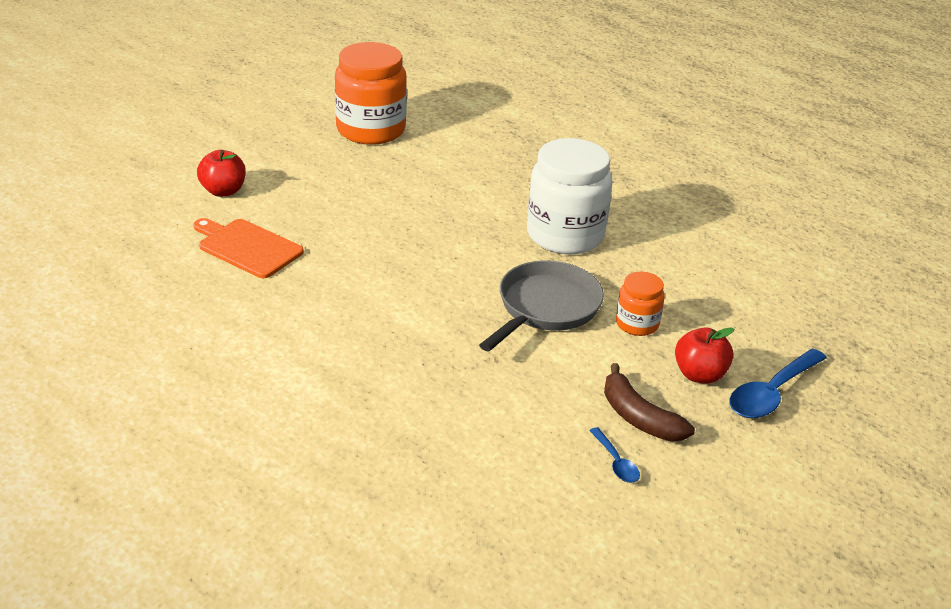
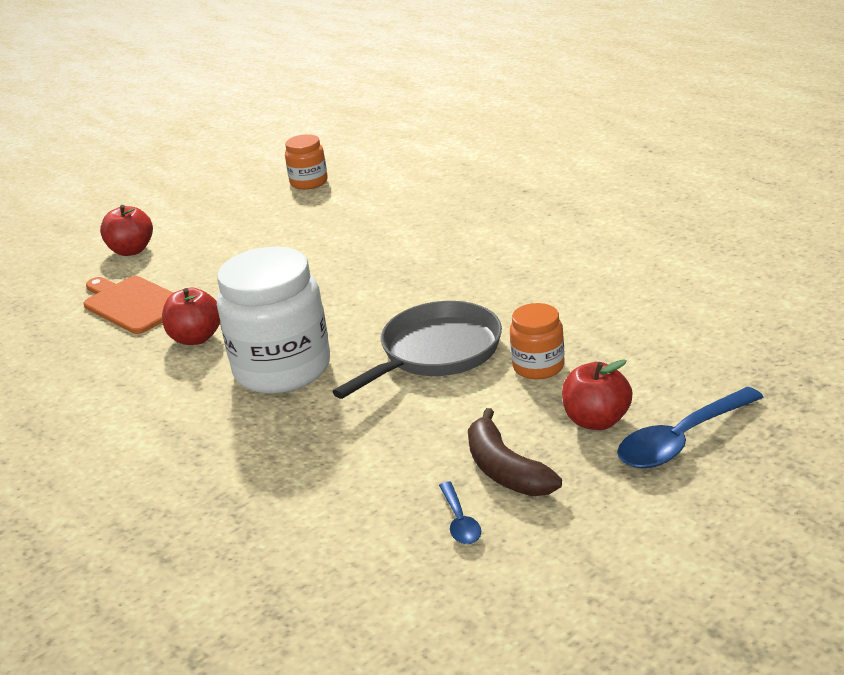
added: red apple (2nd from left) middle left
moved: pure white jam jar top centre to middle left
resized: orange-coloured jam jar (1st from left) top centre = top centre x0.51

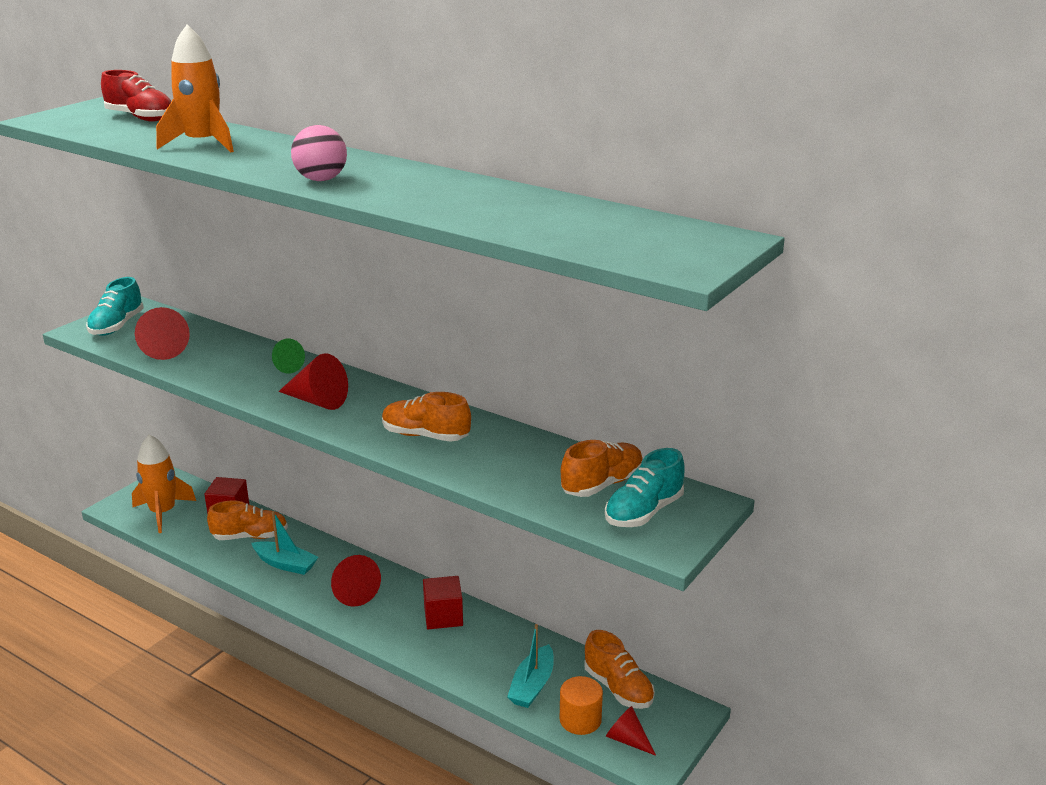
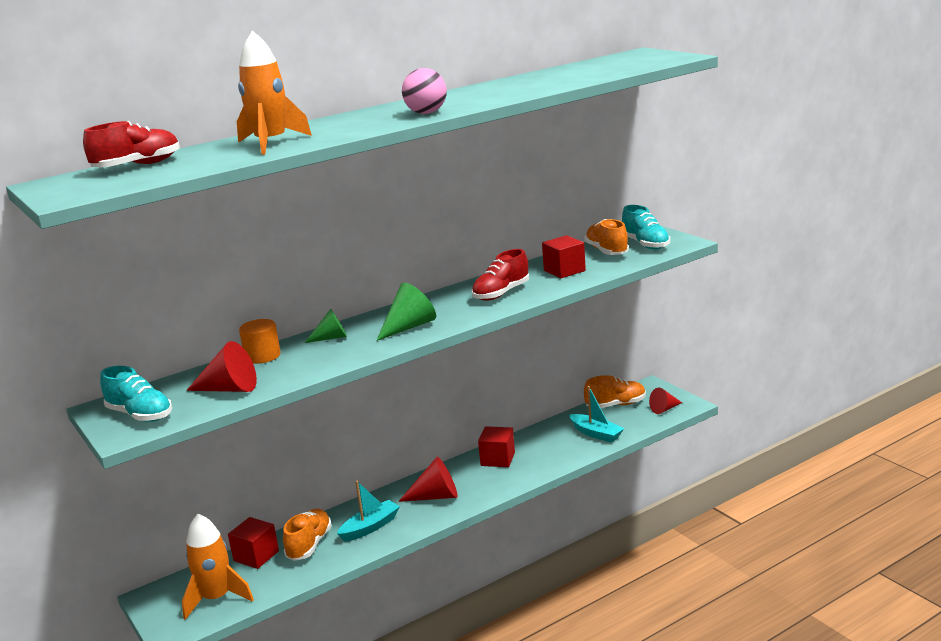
added: red block (3rd from left) centre
moved: orange-coloured cylinder bottom centre to middle left
recoloured: red cone shape (2nd from left) middle left to leaf-green cone shape (2nd from left) centre; orange-coloured lace-up shoe (2nd from left) centre to red lace-up shoe (2nd from left) centre

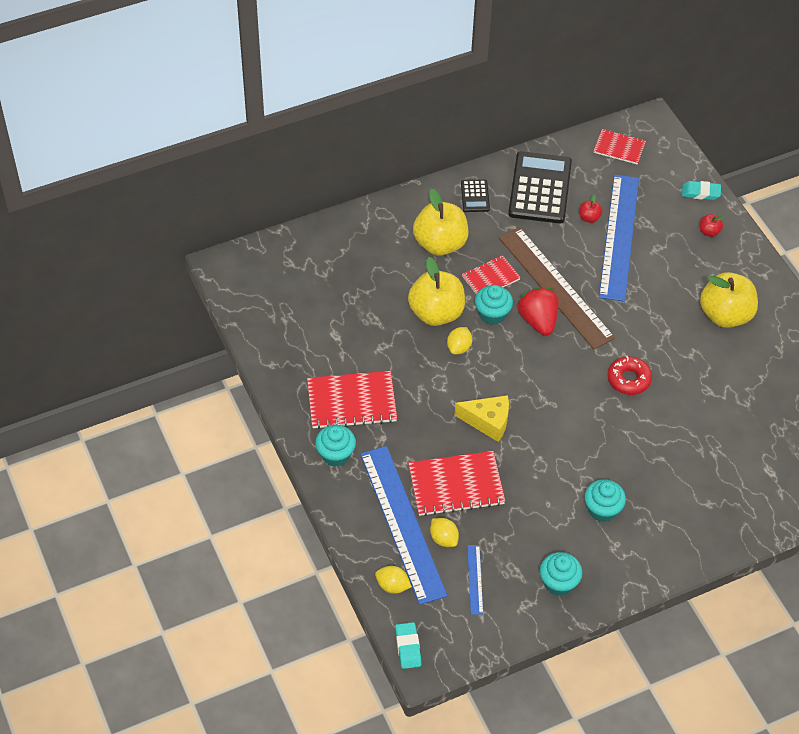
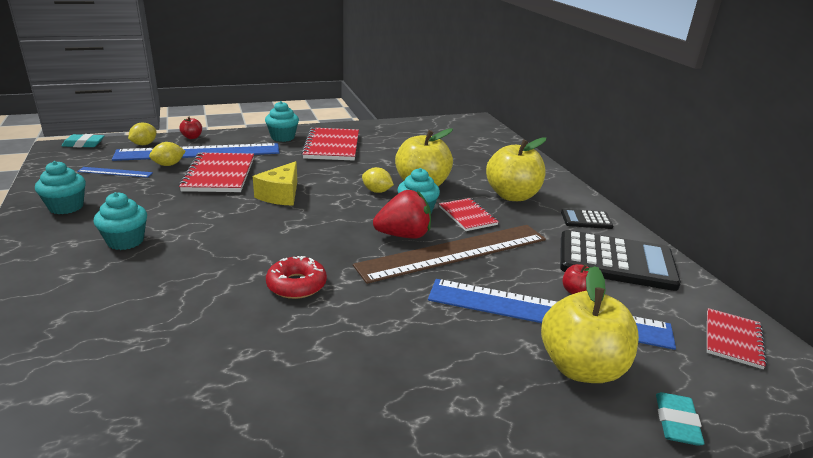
moved: red apple (2nd from left in the first image) top right to red apple (1st from left) top left; bright yellow apple (3rd from left) middle right to bottom right

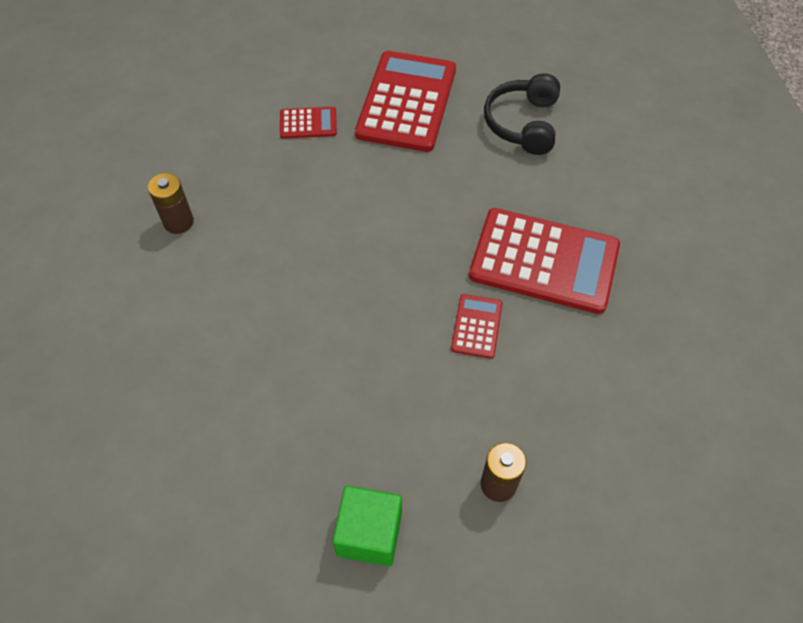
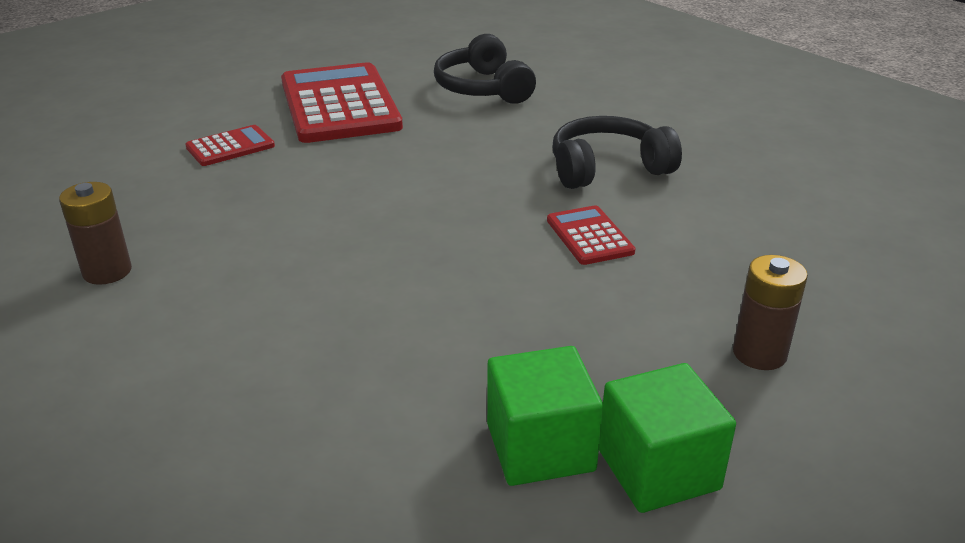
added: leaf-green block (1st from left) bottom centre
replaced: red calculator (4th from left) middle right to jet-black headset (2nd from left) top centre

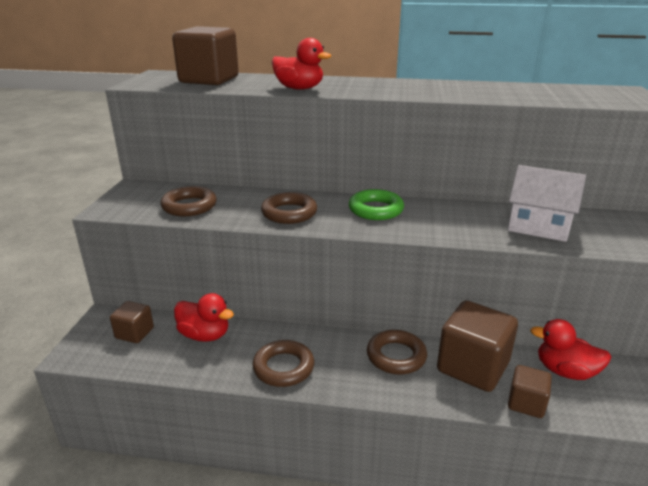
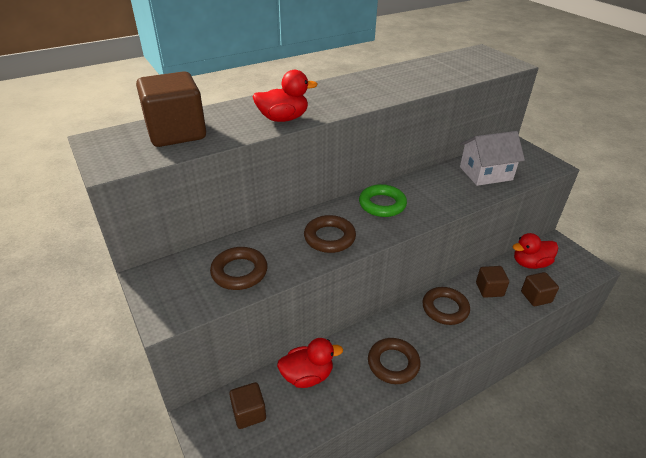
resized: brown block (3rd from left) bottom right = middle right x0.54

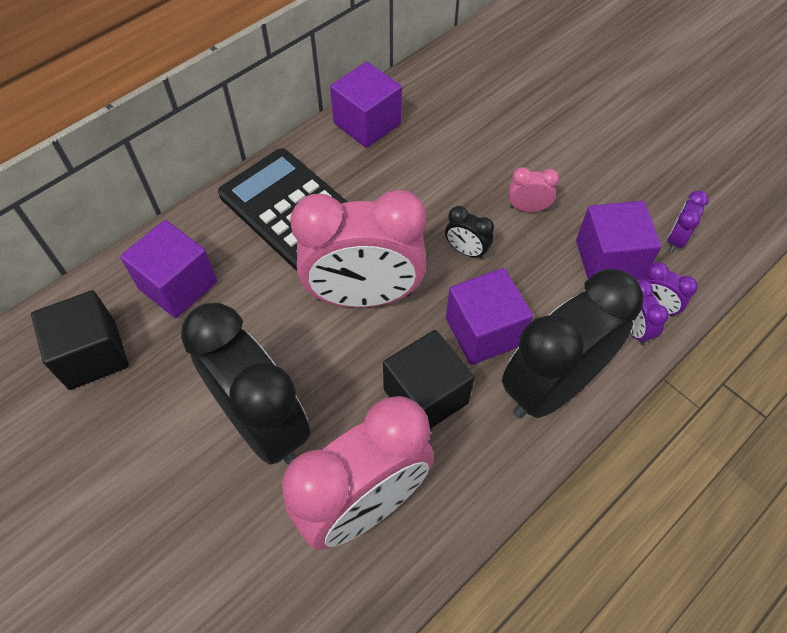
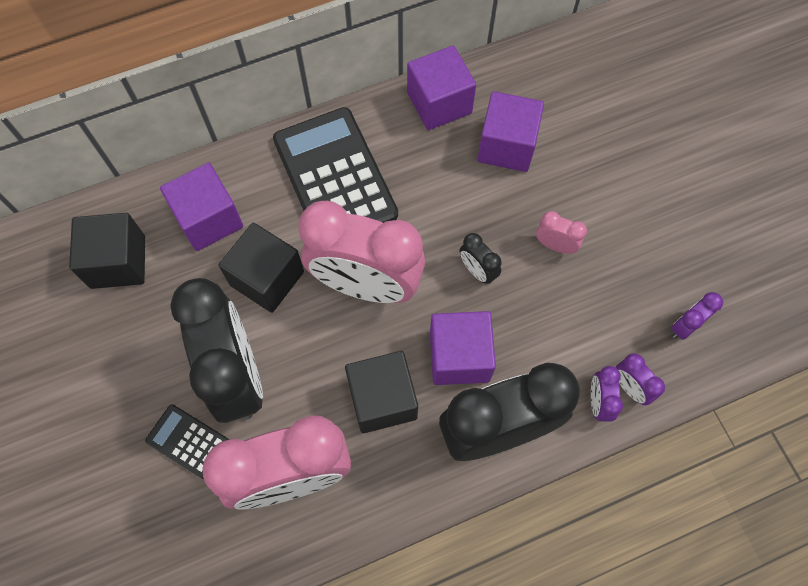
added: jet-black calculator (1st from left) bottom left; jet-black block (2nd from left) middle left
moved: violet block (4th from left) middle right to top centre

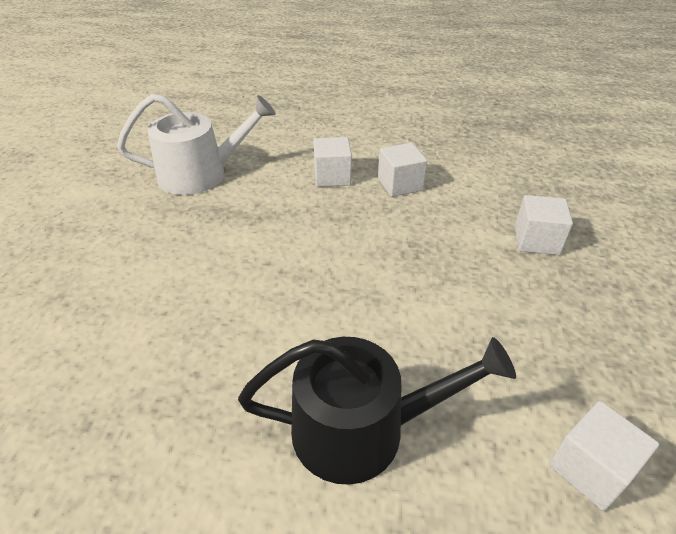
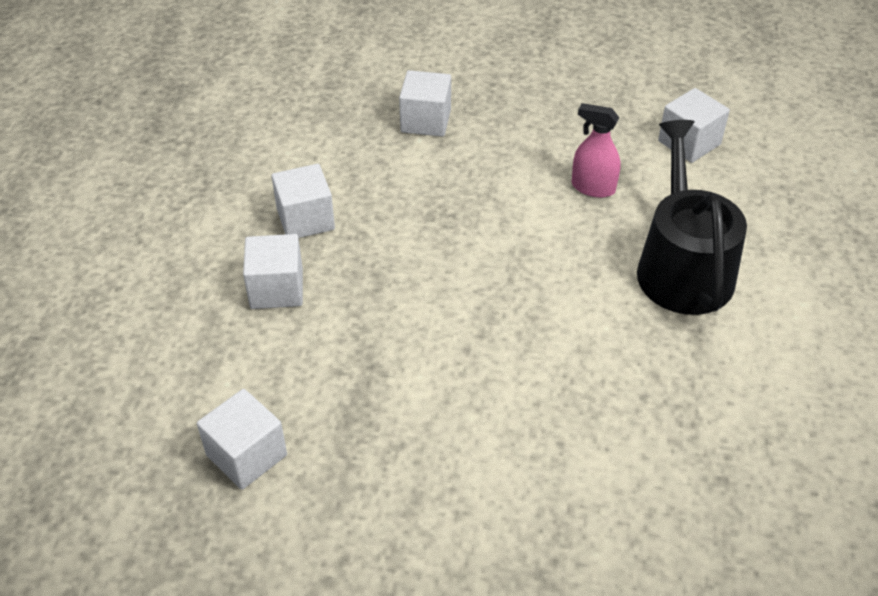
added: rosy spray bottle top right
replaced: pure white watering can top left to pure white block (1st from left) bottom left

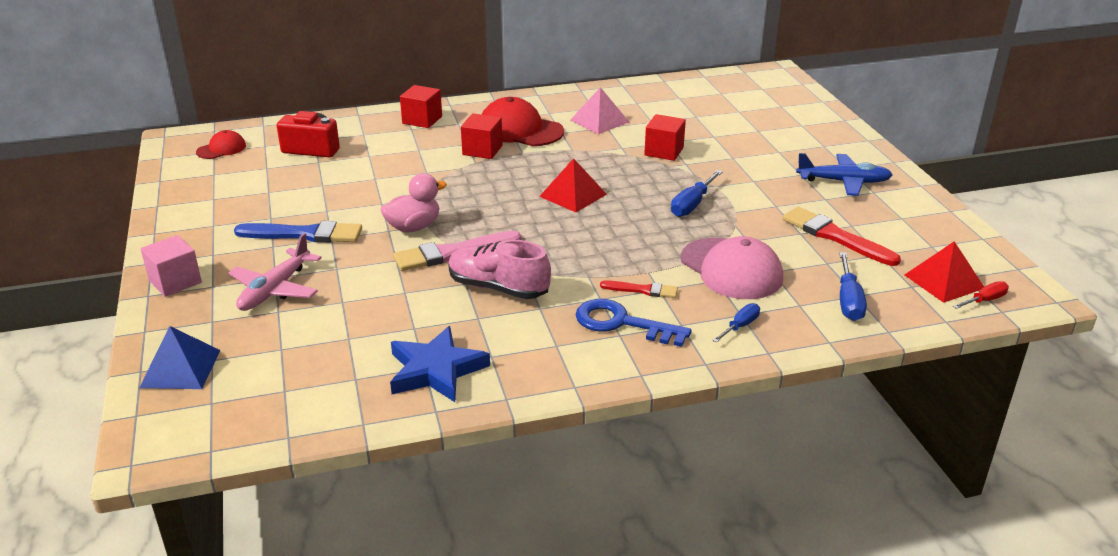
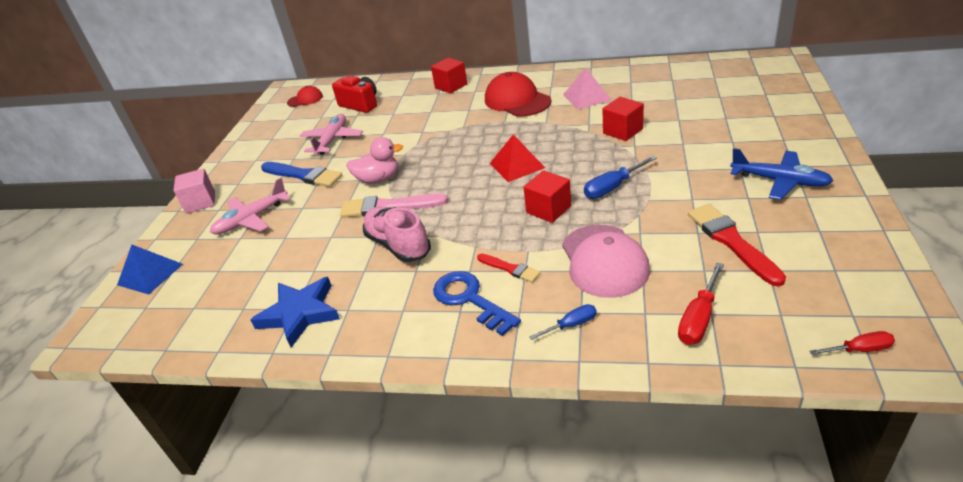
removed: red pyramid shape (2nd from left) middle right
added: rosy toy plane (2nd from left) top centre
moved: red block (2nd from left) top centre to centre
recoloured: blue screwdriver (3rd from left) middle right to red screwdriver (1st from left) middle right

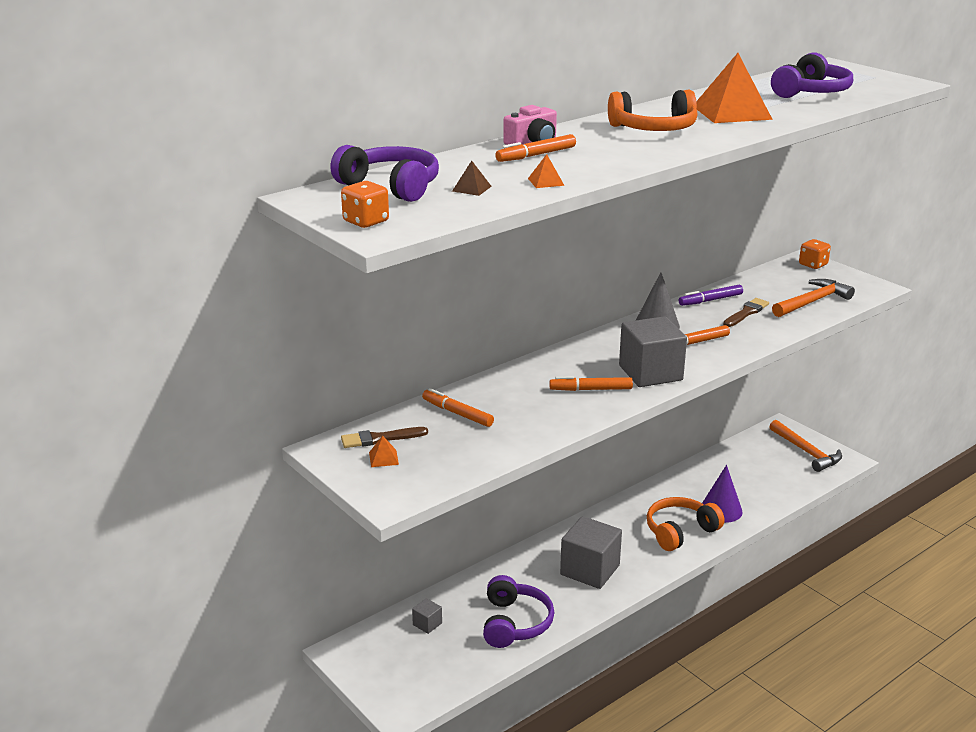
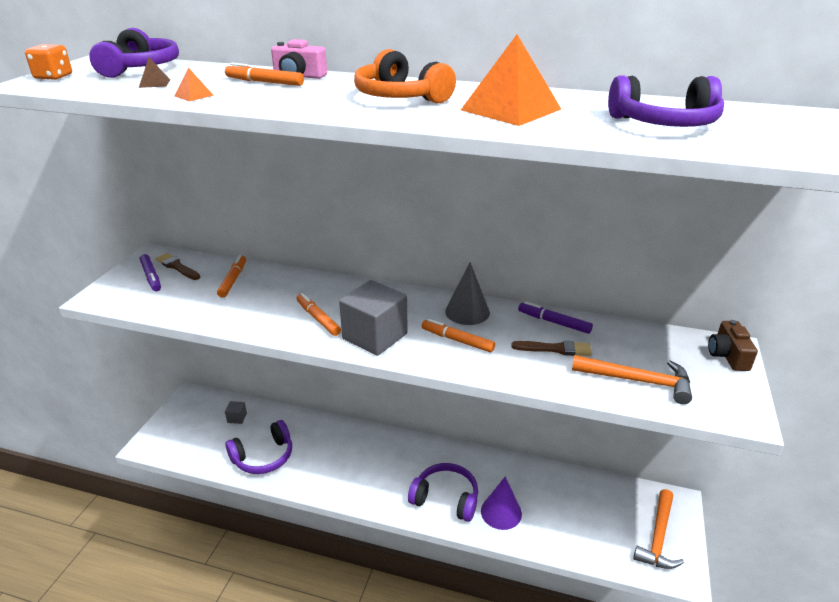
removed: ash-grey block (2nd from left) bottom centre
replaced: orange-coloured pyramid shape (1st from left) centre to violet marker (1st from left) middle left; orange-coloured die (2nd from left) middle right to brown compact camera middle right
recoloured: orange-coloured headset (2nd from left) bottom right to violet headset (3rd from left) bottom centre

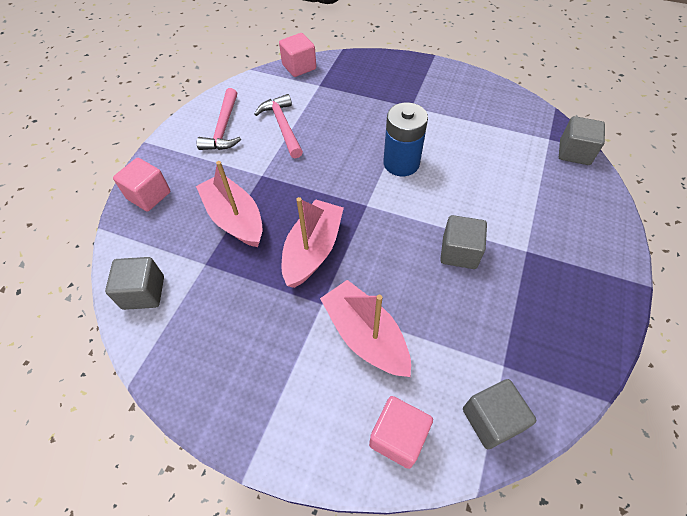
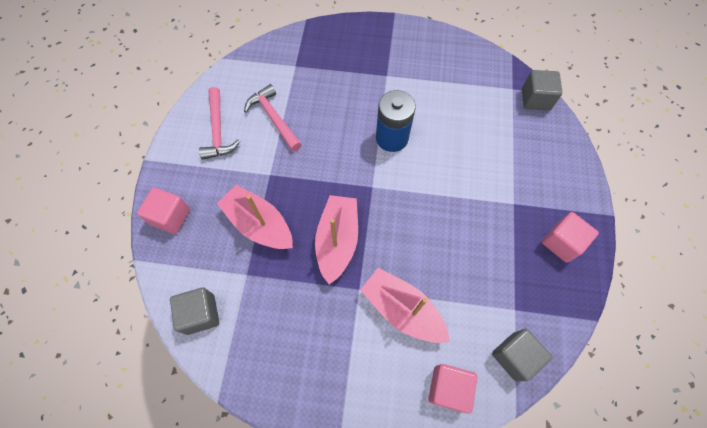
removed: ash-grey block (2nd from left) middle right
moved: rosy block (2nd from left in the first image) top centre to rosy block (3rd from left) middle right

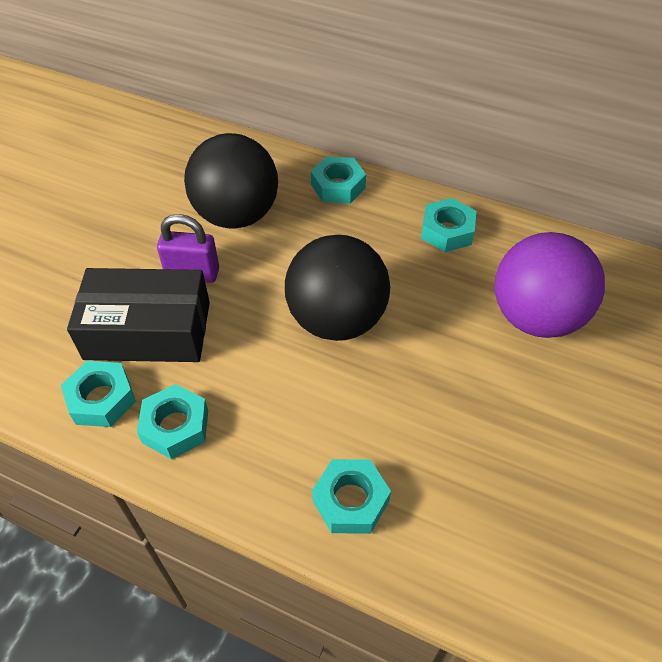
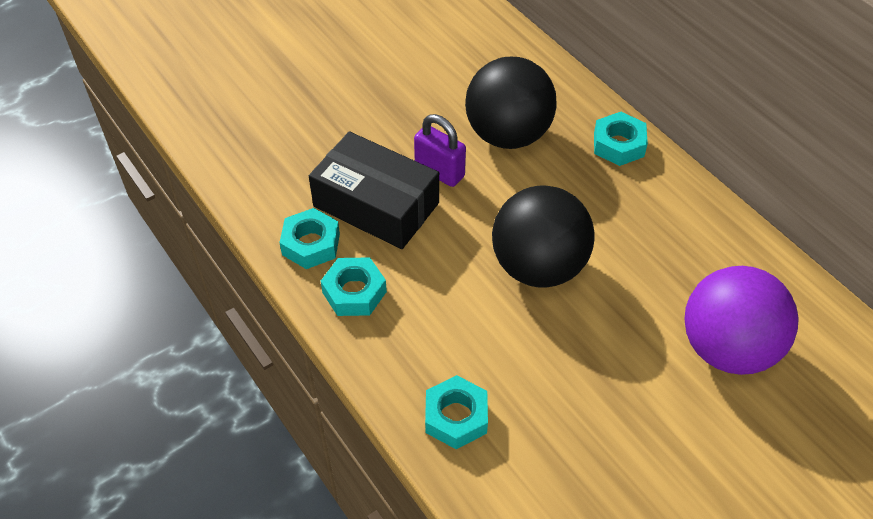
removed: teal nut (5th from left) middle right

